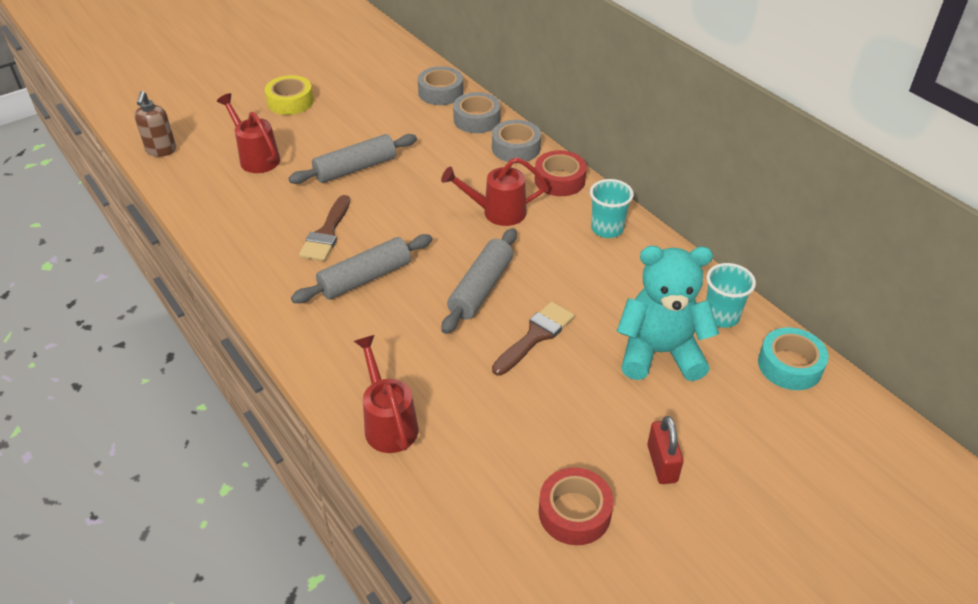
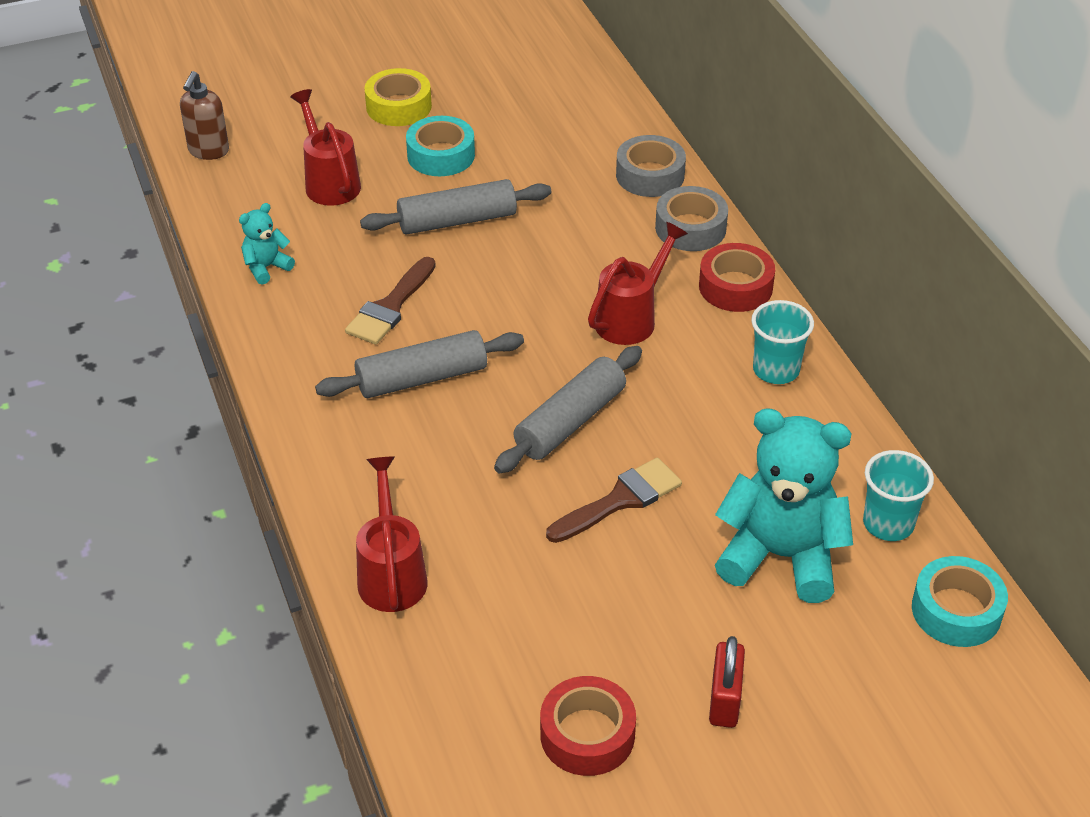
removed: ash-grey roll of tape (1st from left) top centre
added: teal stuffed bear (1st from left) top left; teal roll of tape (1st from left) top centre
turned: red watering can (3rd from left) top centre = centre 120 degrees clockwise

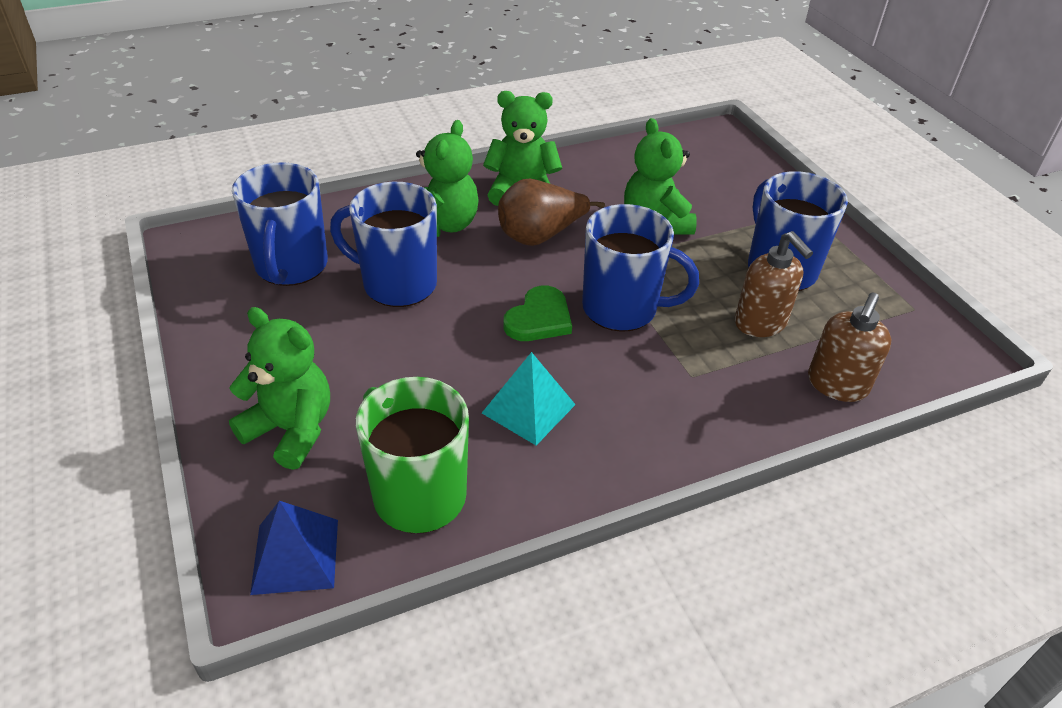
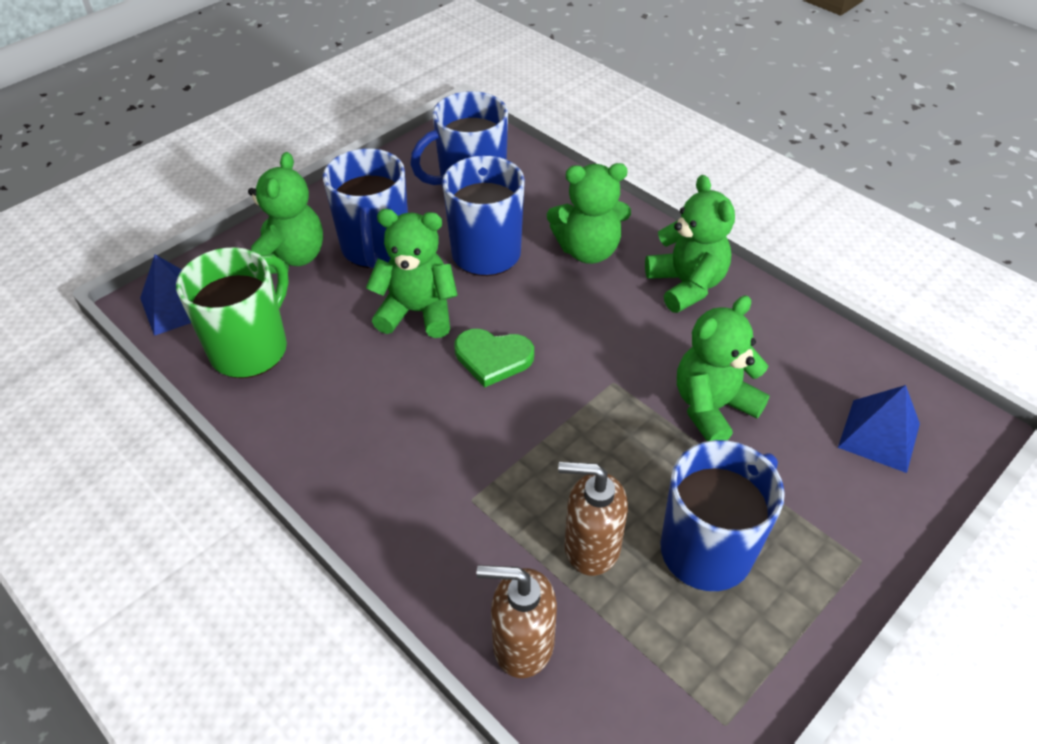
removed: teal pyramid shape centre; brown pear fruit top centre
added: leaf-green stuffed bear (2nd from left) centre; blue pyramid shape (2nd from left) middle right
moved: blue tea mug (3rd from left in the first image) centre to blue tea mug (1st from left) top centre
turned: brown soap pump (1st from left in the first image) middle right = bottom centre 60 degrees clockwise

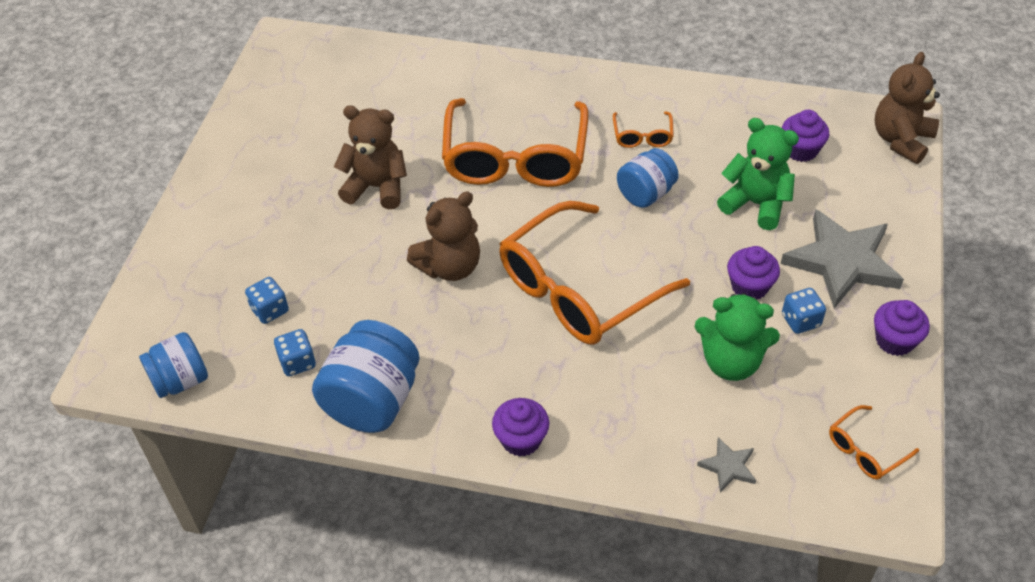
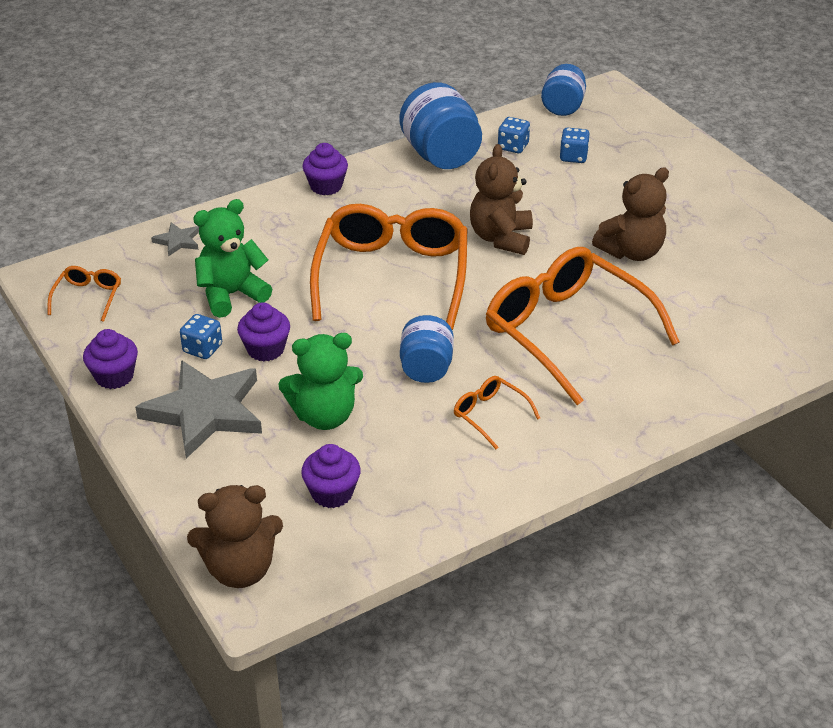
turned: brown stuffed bear (3rd from left in the first image) top right = bottom left 90 degrees clockwise

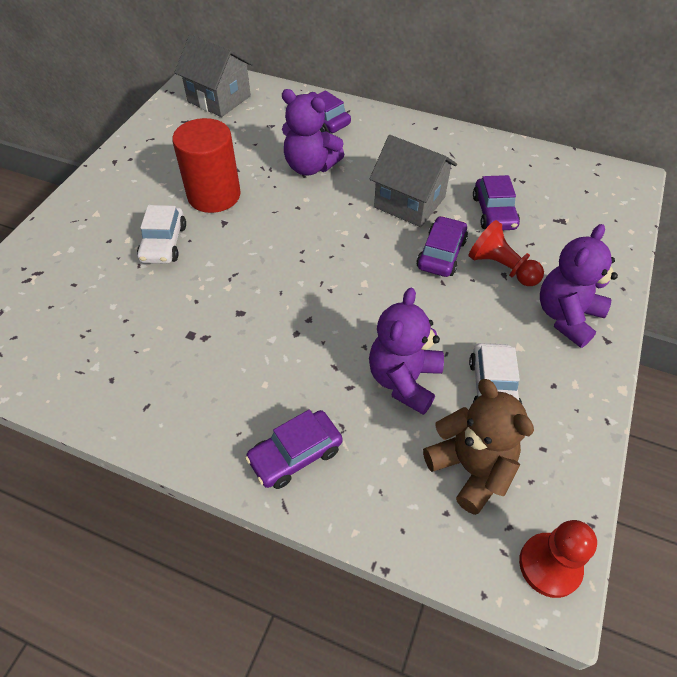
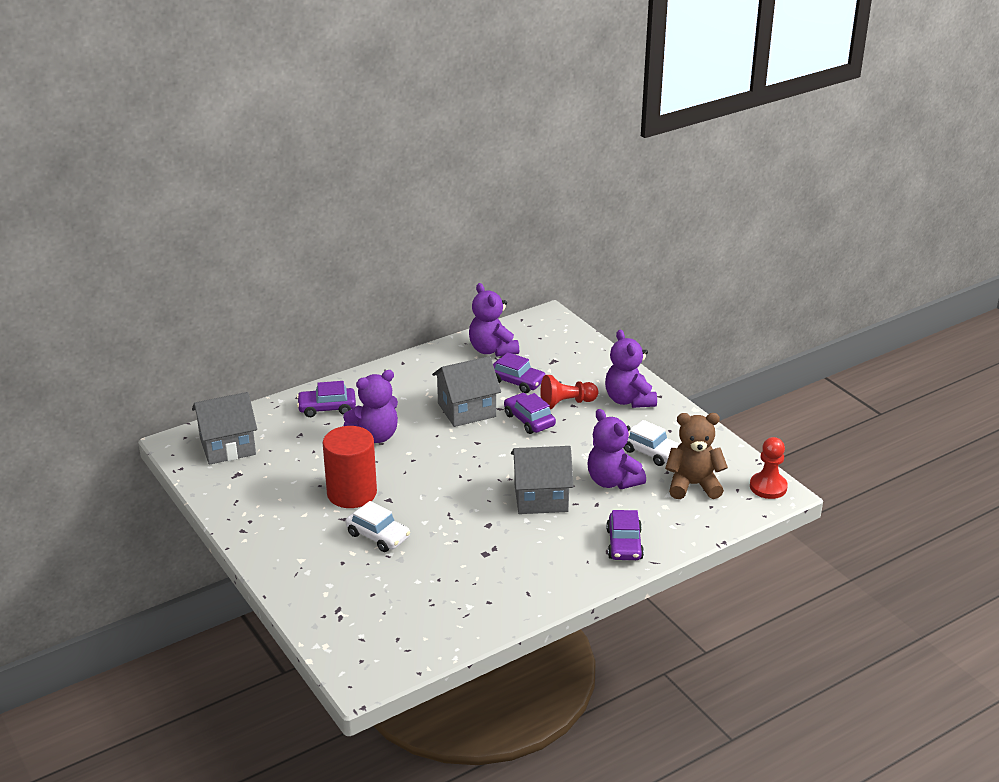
added: violet stuffed bear (2nd from left) centre; ash-grey cottage (3rd from left) centre

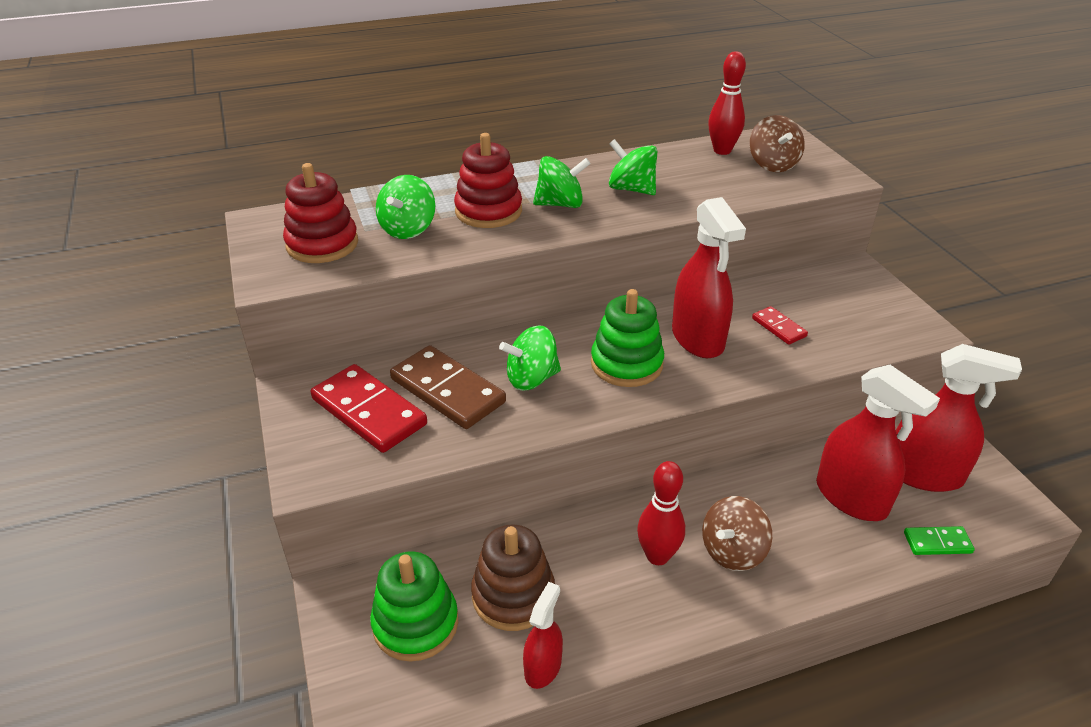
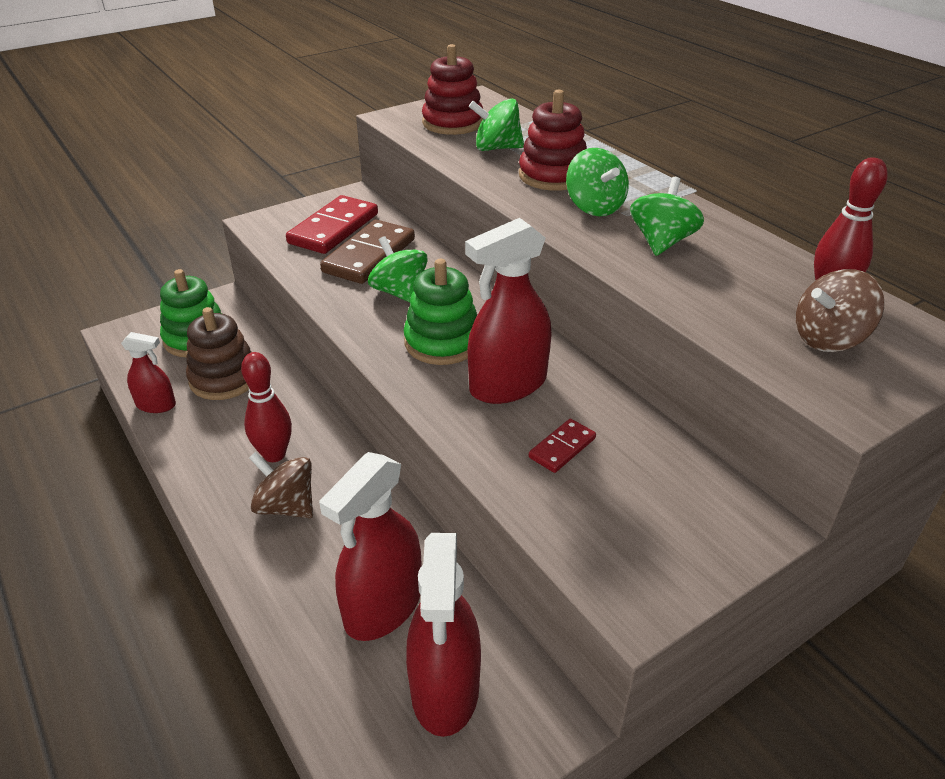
removed: leaf-green domino bottom right

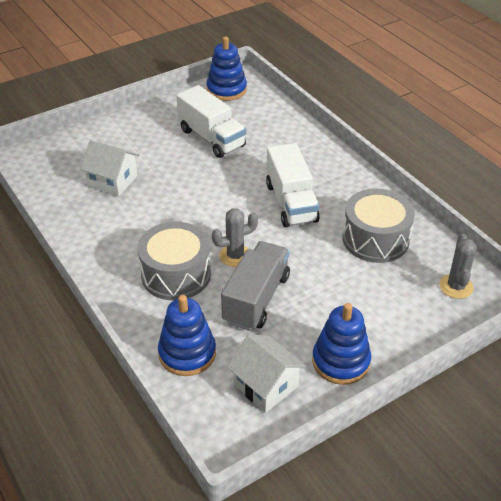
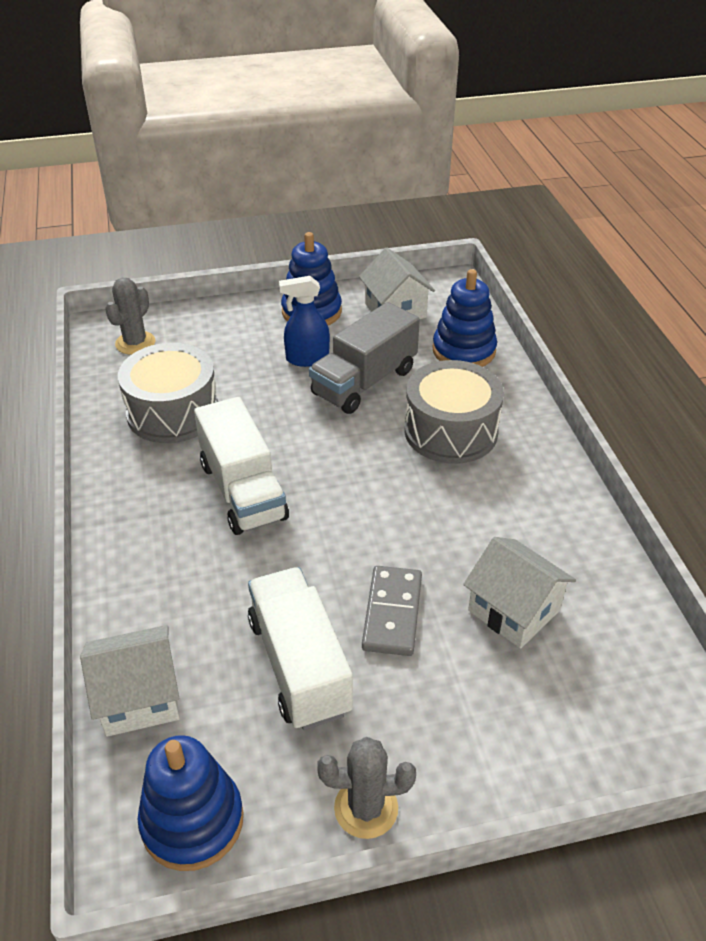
added: pure white cottage (1st from left) bottom left; blue spray bottle centre; ash-grey domino centre
moved: ash-grey cactus (1st from left in the first image) centre to ash-grey cactus (2nd from left) bottom centre
turned: pure white lorry (2nd from left in the first image) centre = centre 150 degrees clockwise

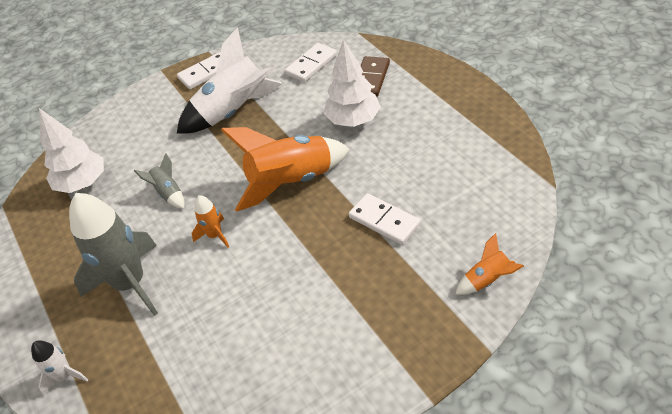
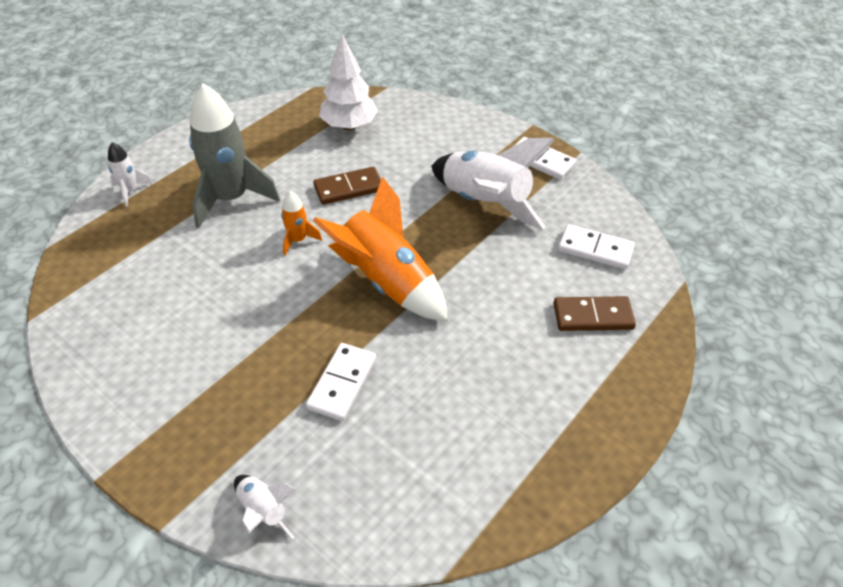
removed: pure white toy tree (2nd from left) top centre
replaced: ash-grey toy rocket (2nd from left) middle left to brown domino (1st from left) top centre
recoloured: orange-coloured toy rocket (3rd from left) middle right to pure white toy rocket (2nd from left) bottom left

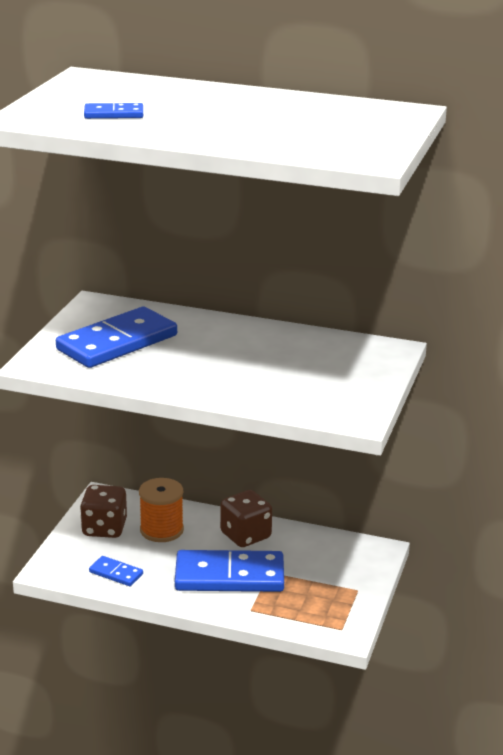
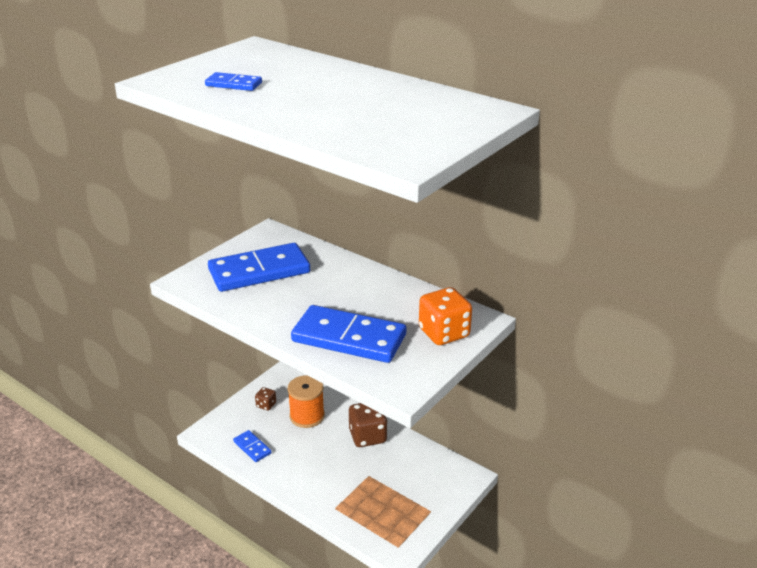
added: orange-coloured die centre
moved: blue domino (4th from left) bottom centre to centre
resized: brown die (1st from left) bottom left = bottom centre x0.51

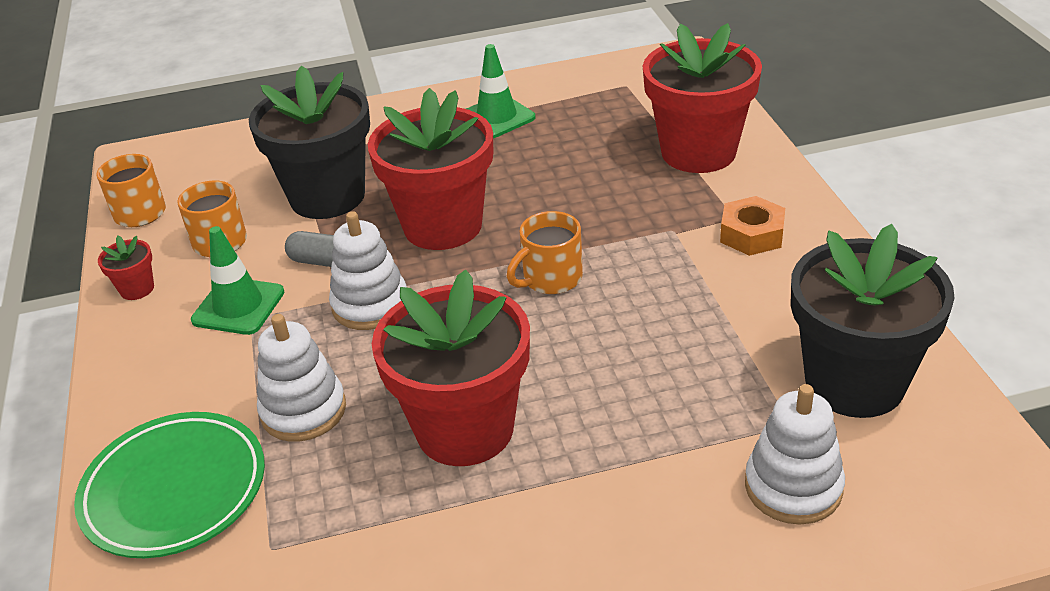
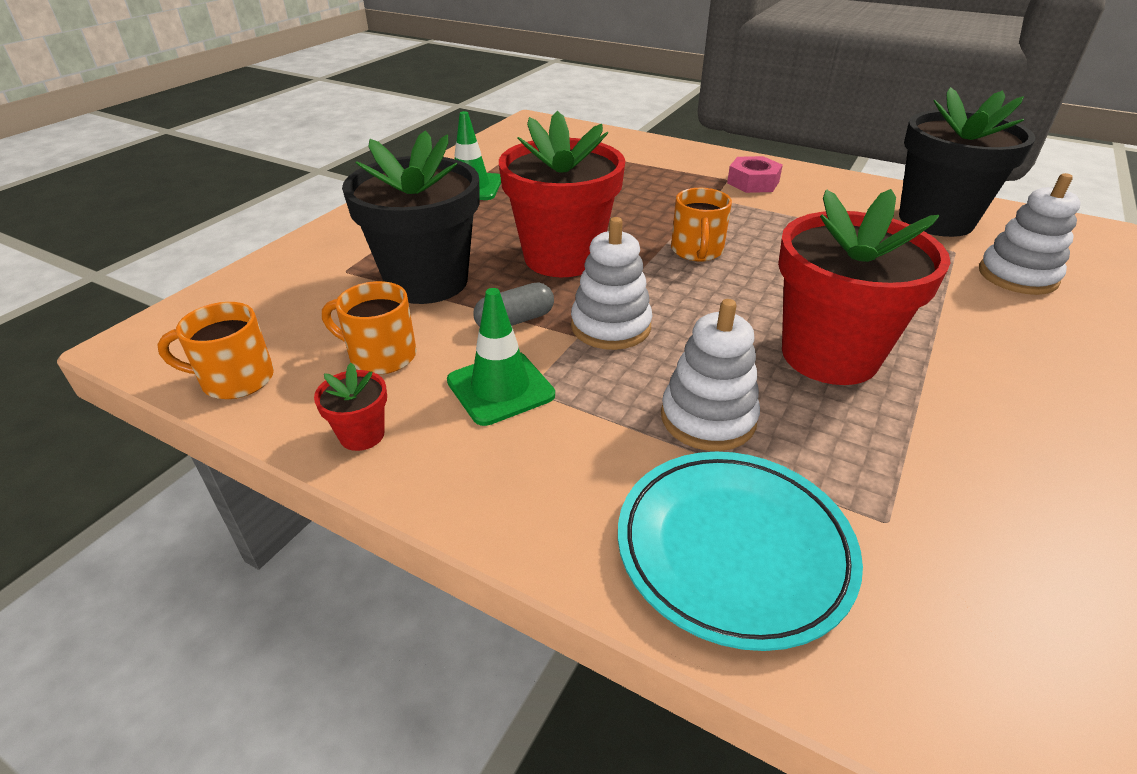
removed: red flower pot (4th from left) top right
recoloured: leaf-green flat dish bottom left to teal flat dish bottom centre; orange-coloured nut middle right to rosy nut top centre

